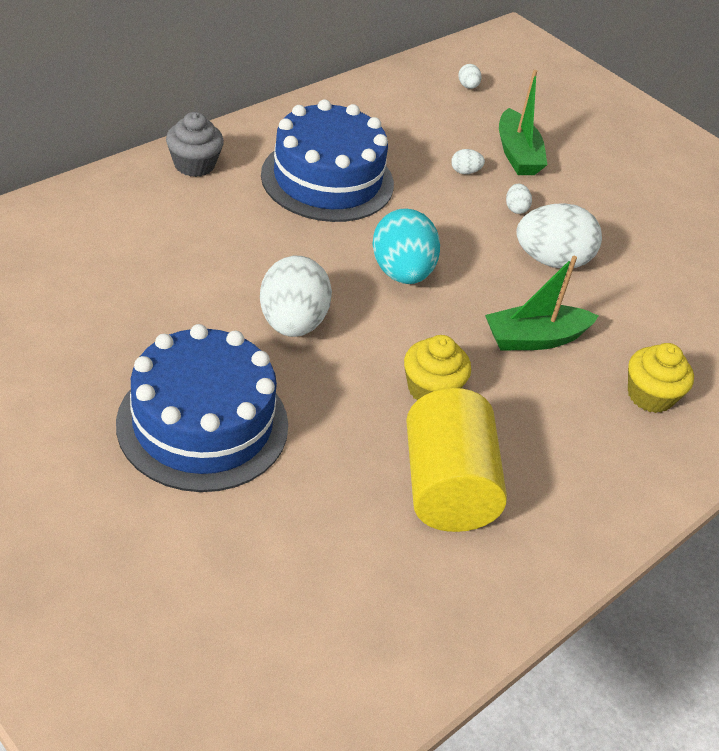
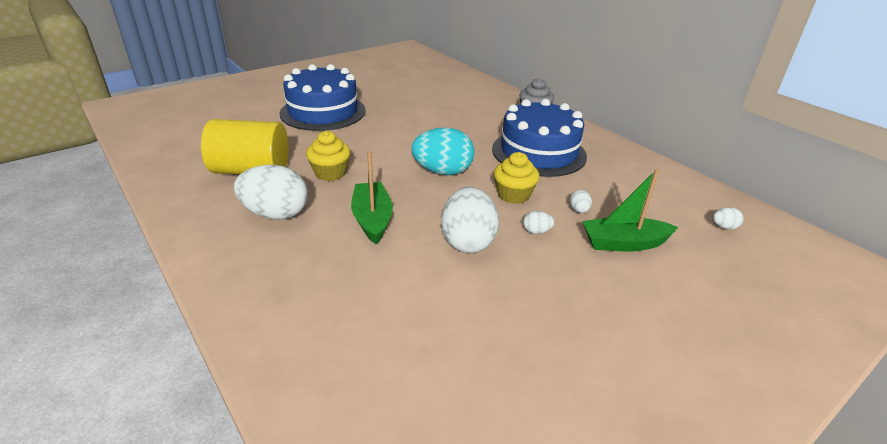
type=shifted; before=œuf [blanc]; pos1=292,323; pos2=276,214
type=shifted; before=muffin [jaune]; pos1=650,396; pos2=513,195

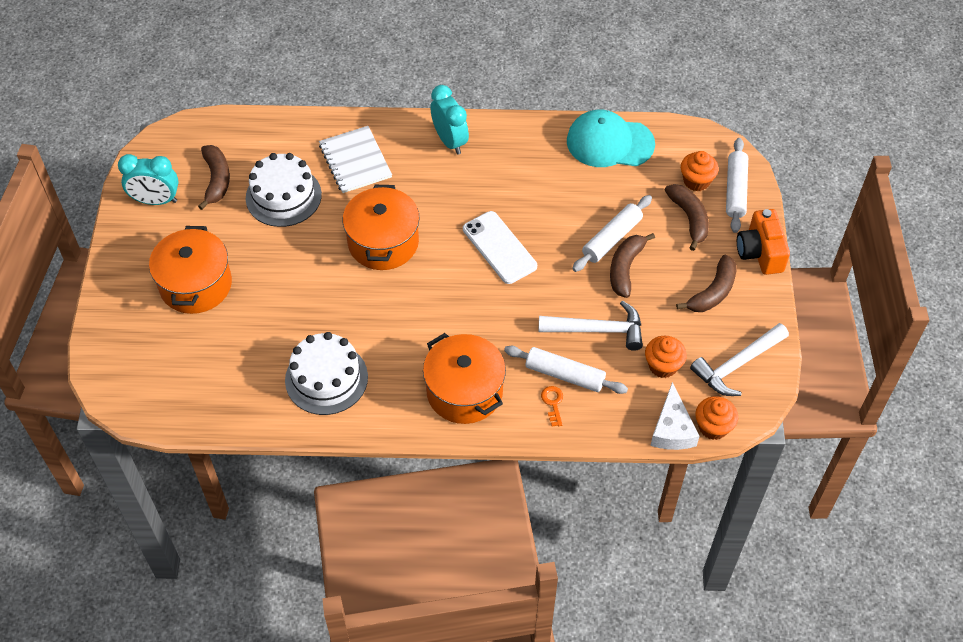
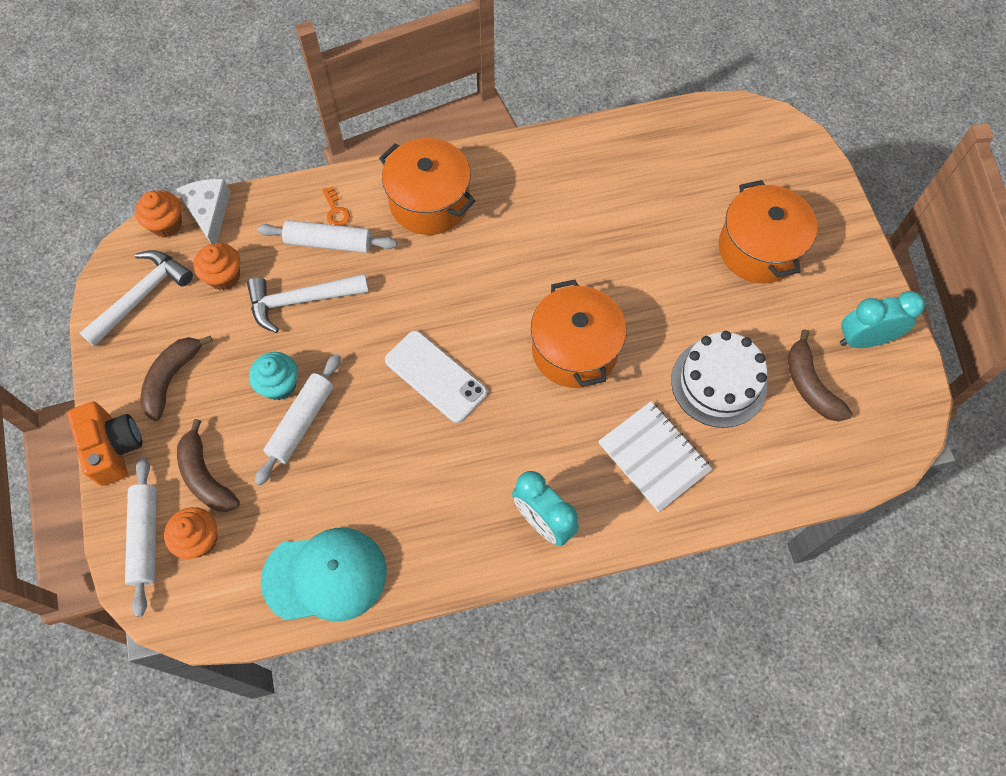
type=gone; before=gâteau [blanc]; pos1=326,378
type=swapped; before=banane [marron]; after=muffin [turquoise]; pos1=625,268; pos2=279,385

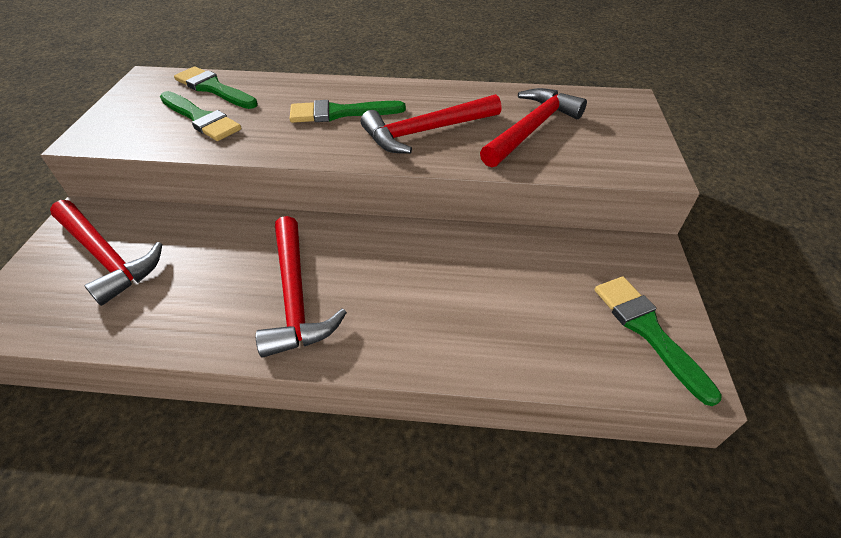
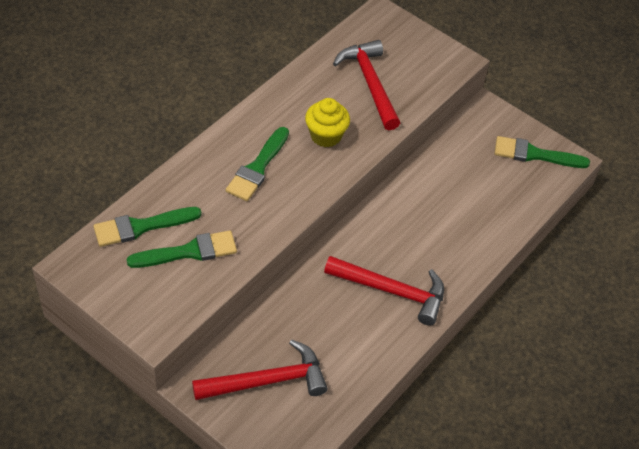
type=swapped; before=marteau [rouge]; after=muffin [jaune]; pos1=426,131; pos2=326,136

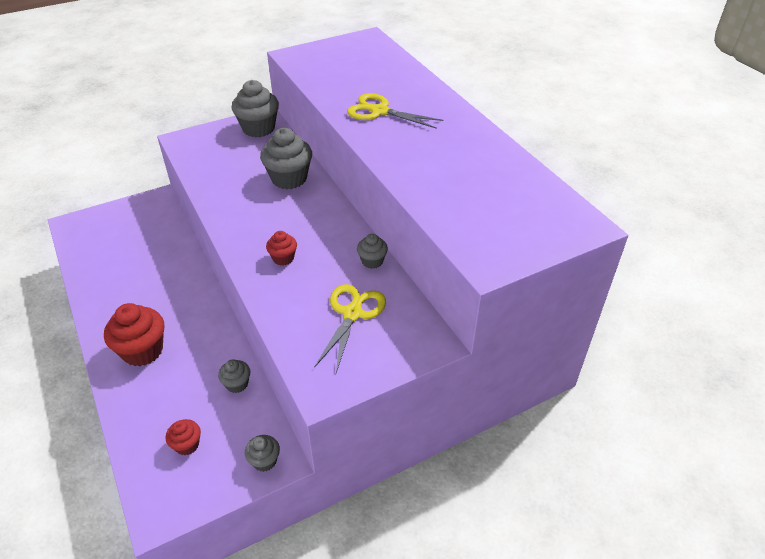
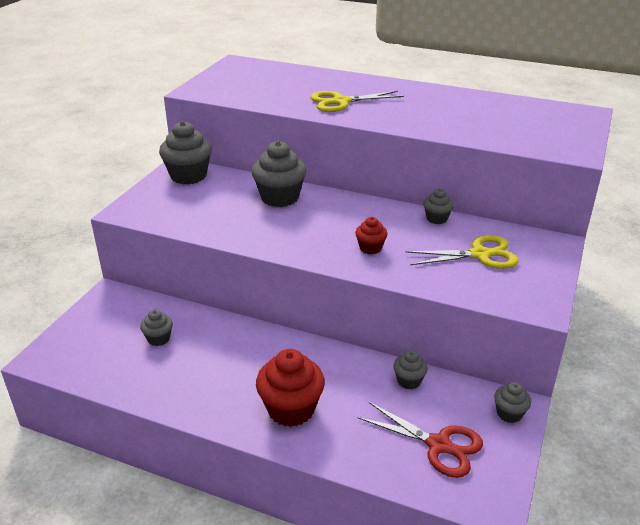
type=swapped; before=muffin [rouge]; after=ciseaux [rouge]; pos1=187,445; pos2=438,445
type=rotated; before=ciseaux [jaune]; pos1=352,314; pos2=479,255; turn=105
type=new; after=muffin [gris]; pos2=158,339

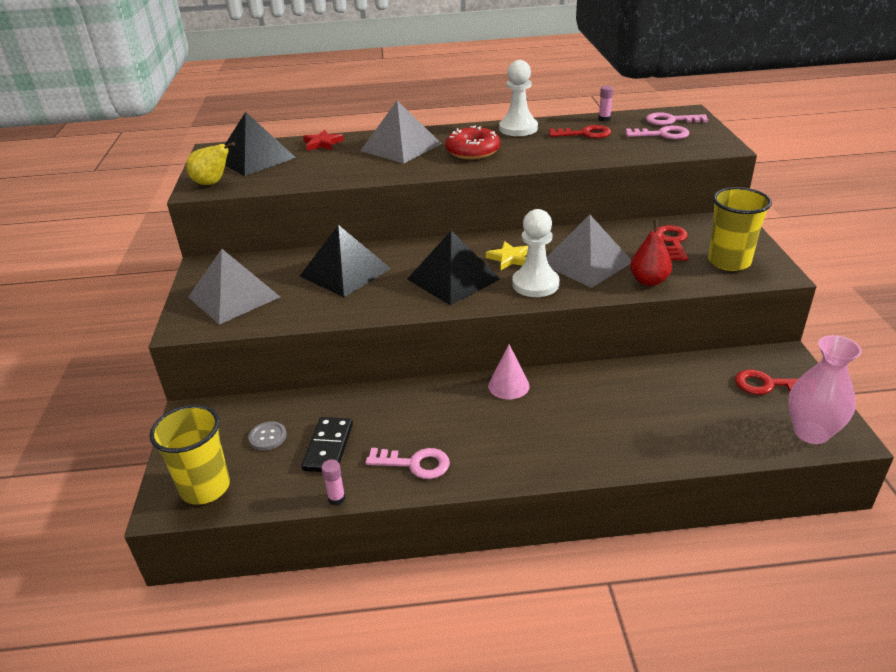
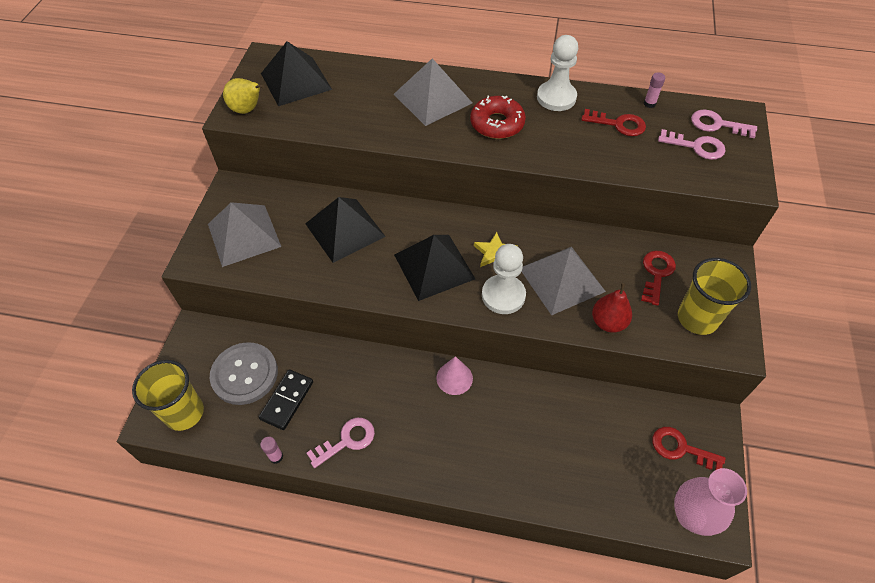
type=scaled; before=bouton [gris]; pos1=268,437; pos2=244,374; scale=2.14
type=gone; before=étoile [rouge]; pos1=322,143
type=rotated; before=clé [rose]; pos1=415,464; pos2=347,440; turn=-60

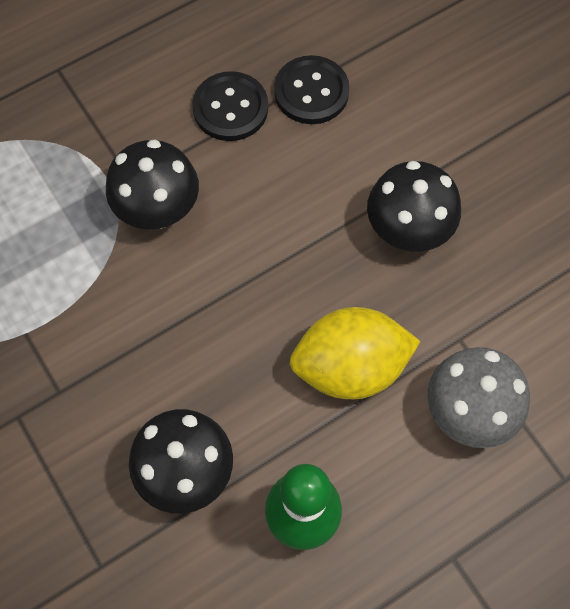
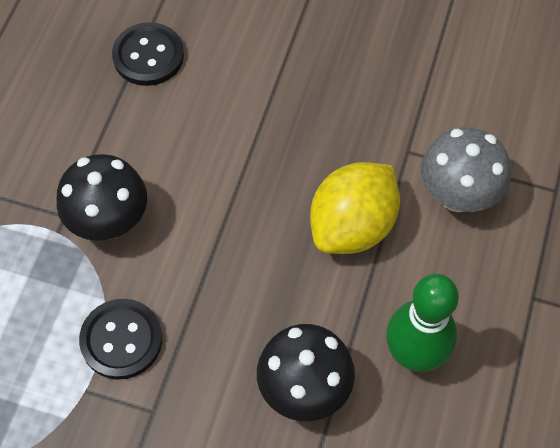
type=shifted; before=bouton [noir]; pos1=230,108; pos2=121,340
type=gone; before=champignon [noir]; pos1=407,231

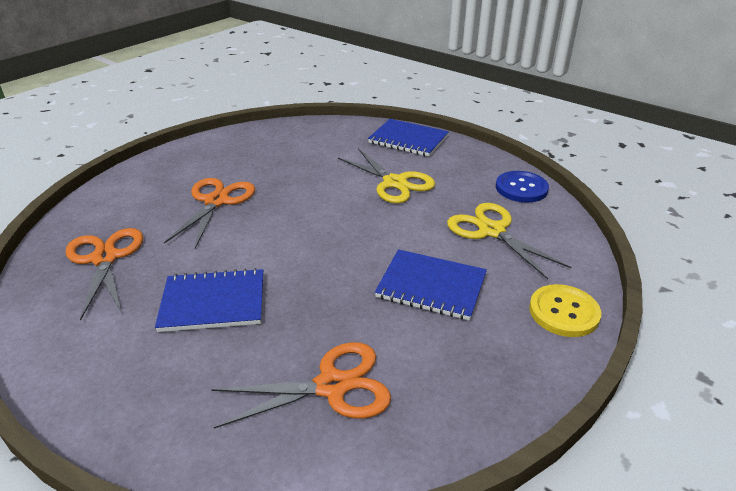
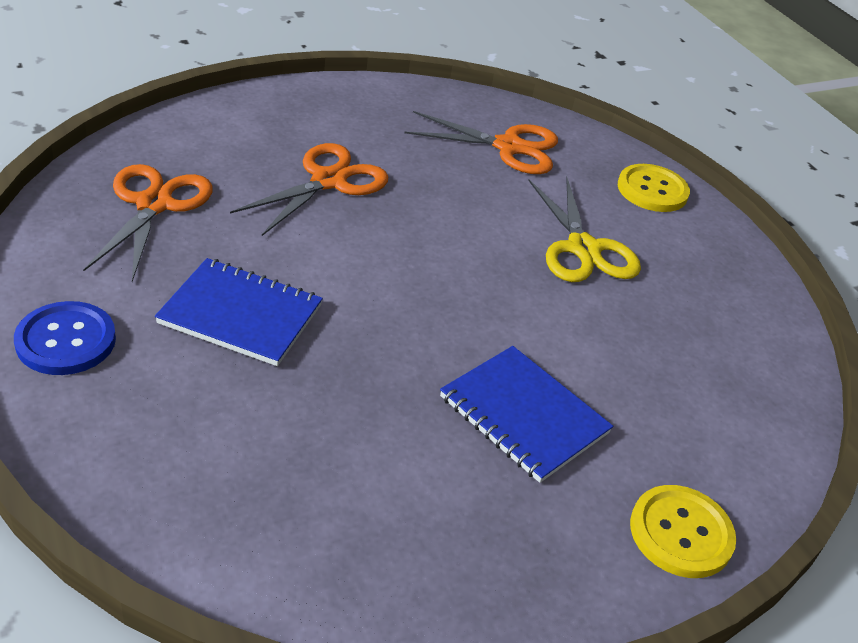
type=shifted; before=ciseaux [orange]; pos1=332,386; pos2=509,147
type=swapped; before=carnet [bleu]; after=bouton [jaune]; pos1=408,140; pos2=652,190
type=gone; before=ciseaux [jaune]; pos1=491,231
type=shifted; before=bouton [bleu]; pos1=521,188; pos2=66,340

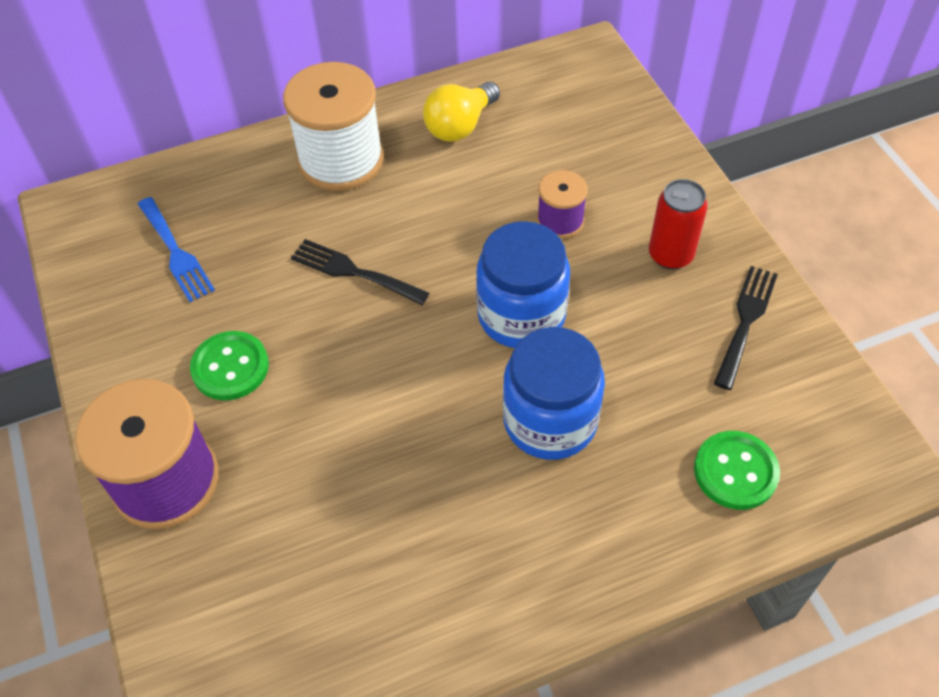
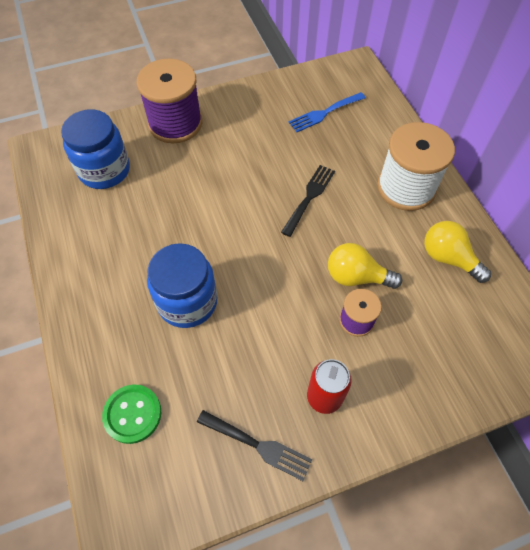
type=gone; before=bouton [vert]; pos1=230,367
type=shifted; before=bocal [bleu]; pos1=521,315; pos2=104,170
type=new; after=ampoule [jaune]; pos2=356,277

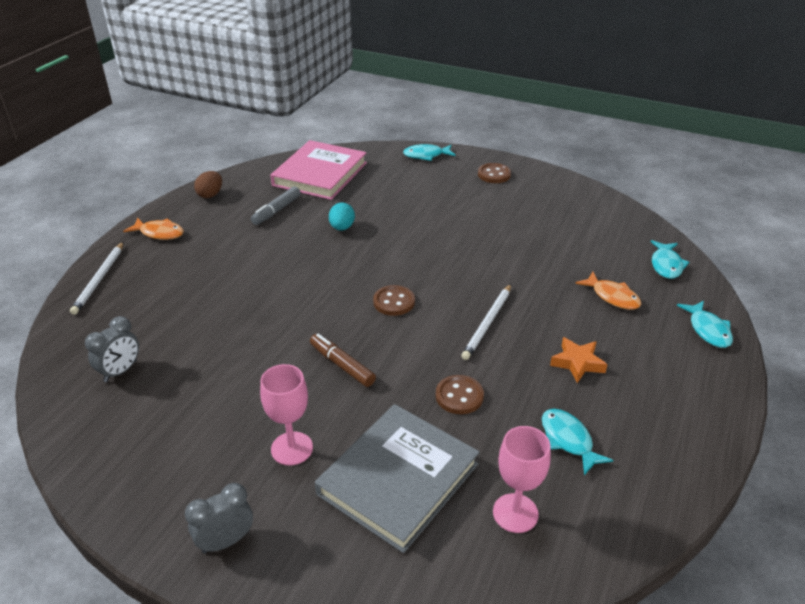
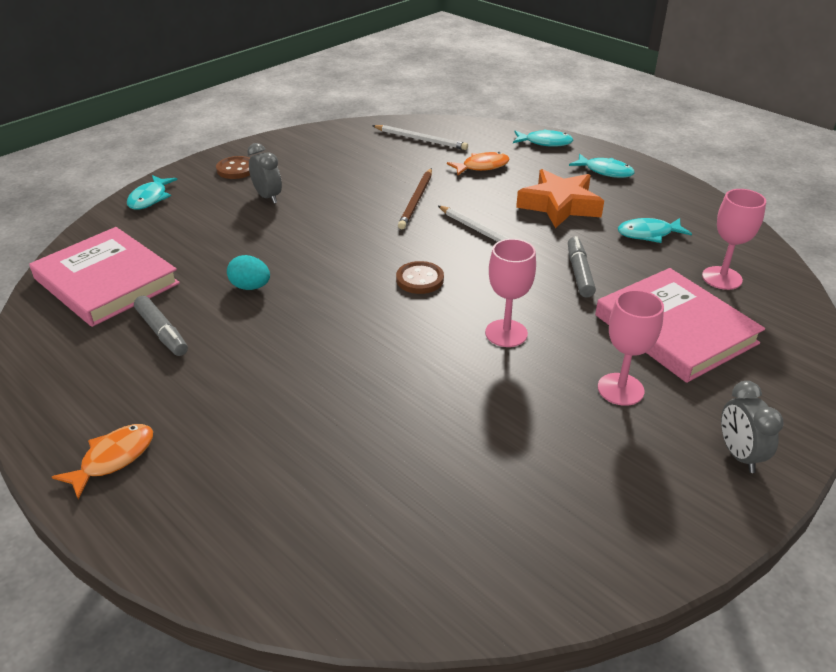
type=shifted; before=crayon [blanc]; pos1=99,279; pos2=421,139
type=shifted; before=réveil [gris]; pos1=120,371; pos2=268,197
type=gone; before=œuf [marron]; pos1=210,195
type=swapped; before=feutre [marron]; after=verre à pied [rose]; pos1=342,365; pos2=506,333
type=repainted; before=livre [gris]; after=livre [rose]; pos1=398,479; pos2=675,329
type=swapped; before=bouton [marron]; after=feutre [gris]; pos1=459,396; pos2=579,273
type=scaled; before=étoile [orange]; pos1=577,363; pos2=559,205; scale=1.69
type=shifted; before=poisson [turquoise]; pos1=666,265; pos2=605,171
type=new; after=crayon [marron]; pos2=416,200

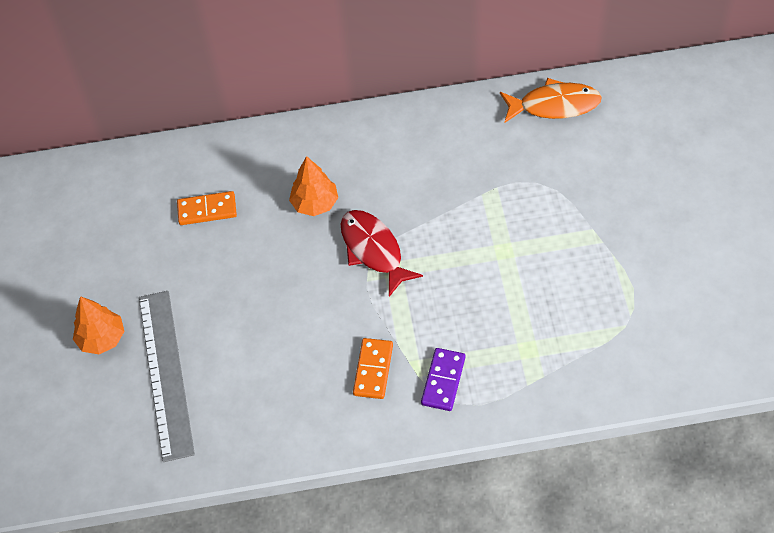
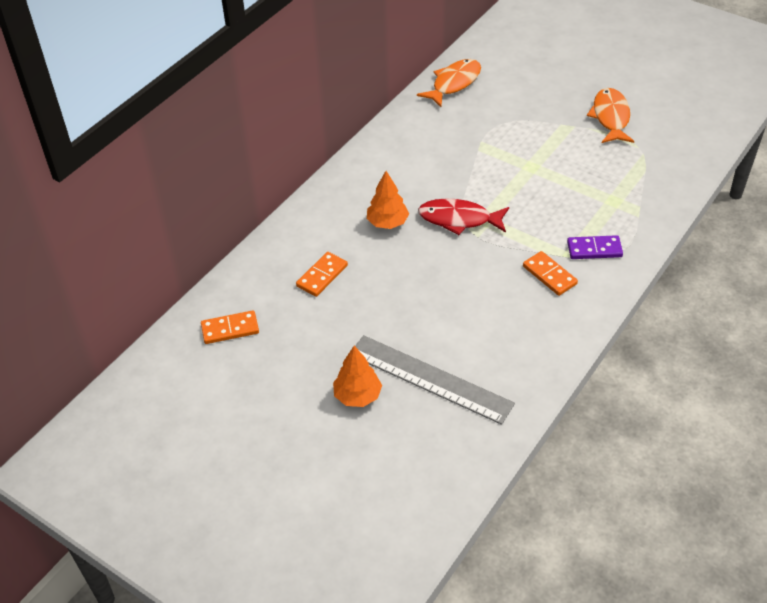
type=rotated; before=domino [violet]; pos1=443,380; pos2=594,249; turn=-60
type=new; after=domino [orange]; pos2=230,329
type=new; after=poisson [orange]; pos2=610,117

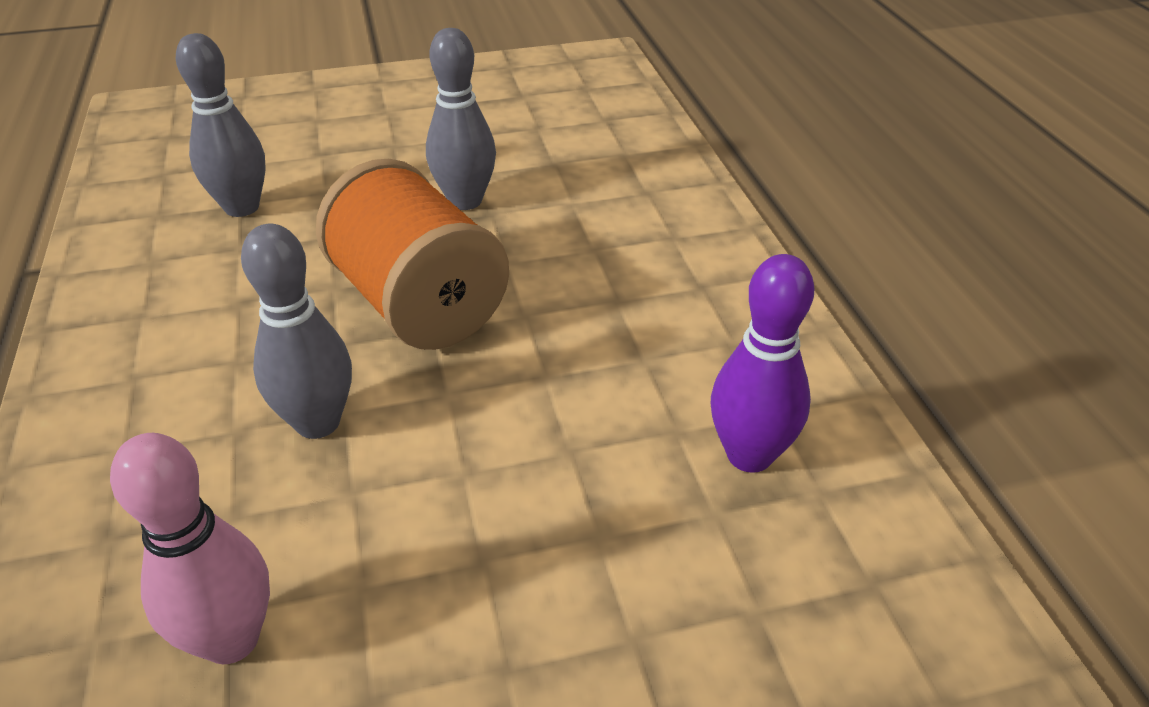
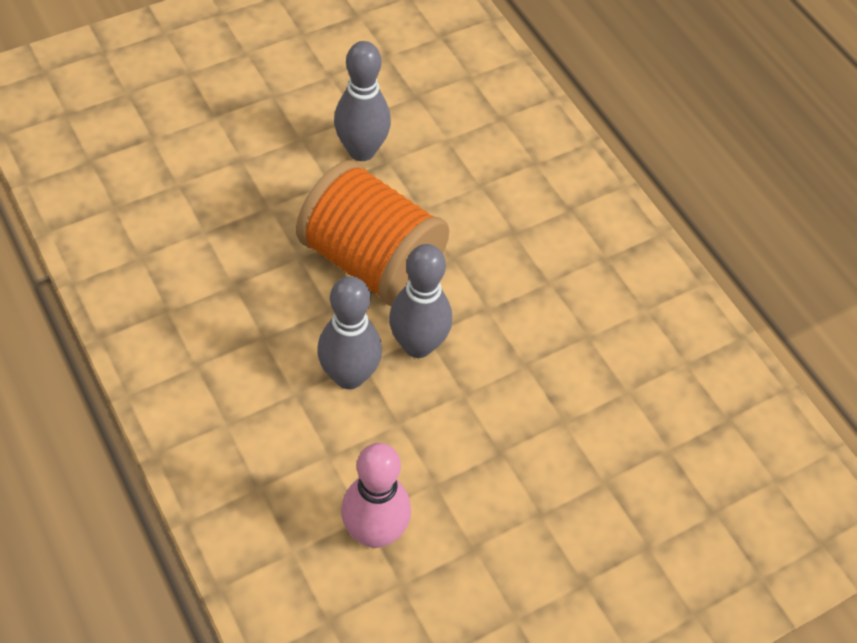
type=shifted; before=quille [gris]; pos1=242,207; pos2=418,345
type=gone; before=quille [violet]; pos1=749,455

